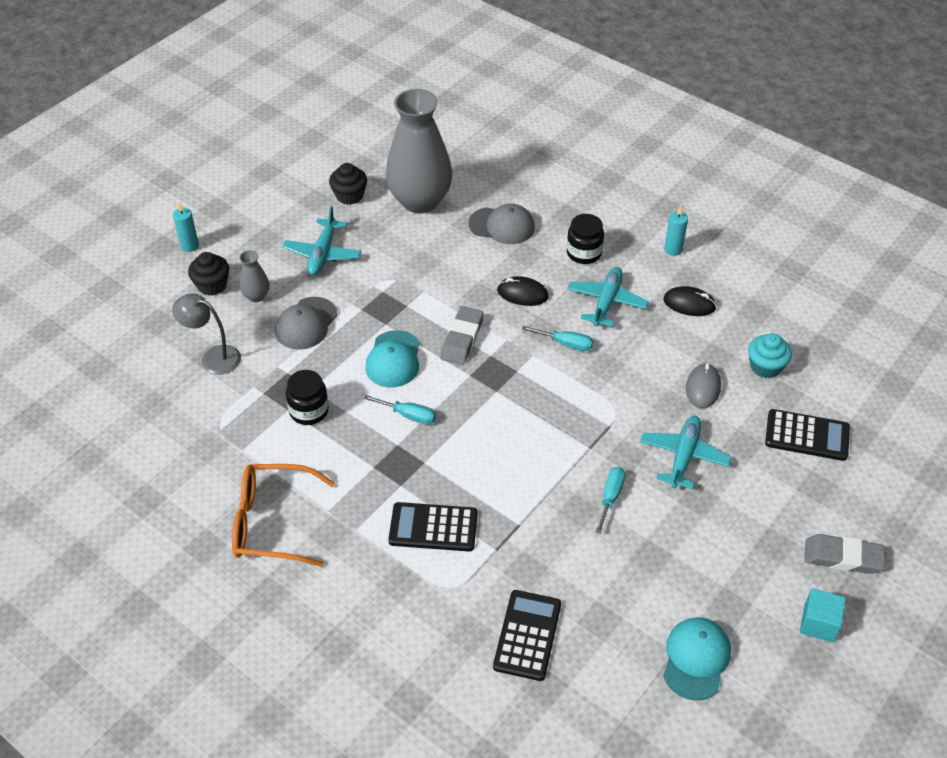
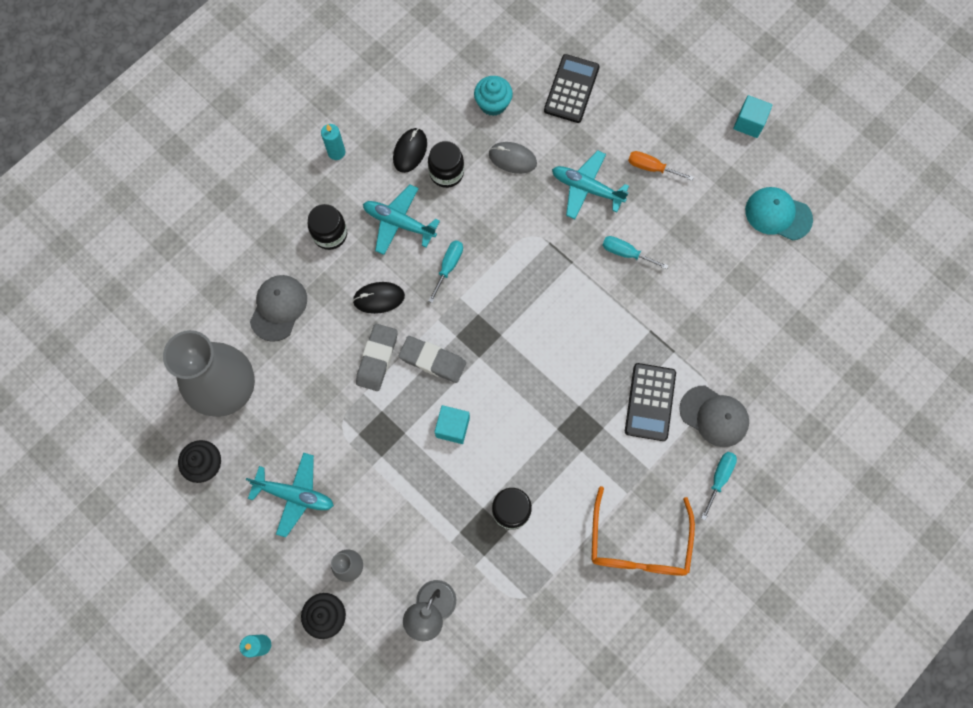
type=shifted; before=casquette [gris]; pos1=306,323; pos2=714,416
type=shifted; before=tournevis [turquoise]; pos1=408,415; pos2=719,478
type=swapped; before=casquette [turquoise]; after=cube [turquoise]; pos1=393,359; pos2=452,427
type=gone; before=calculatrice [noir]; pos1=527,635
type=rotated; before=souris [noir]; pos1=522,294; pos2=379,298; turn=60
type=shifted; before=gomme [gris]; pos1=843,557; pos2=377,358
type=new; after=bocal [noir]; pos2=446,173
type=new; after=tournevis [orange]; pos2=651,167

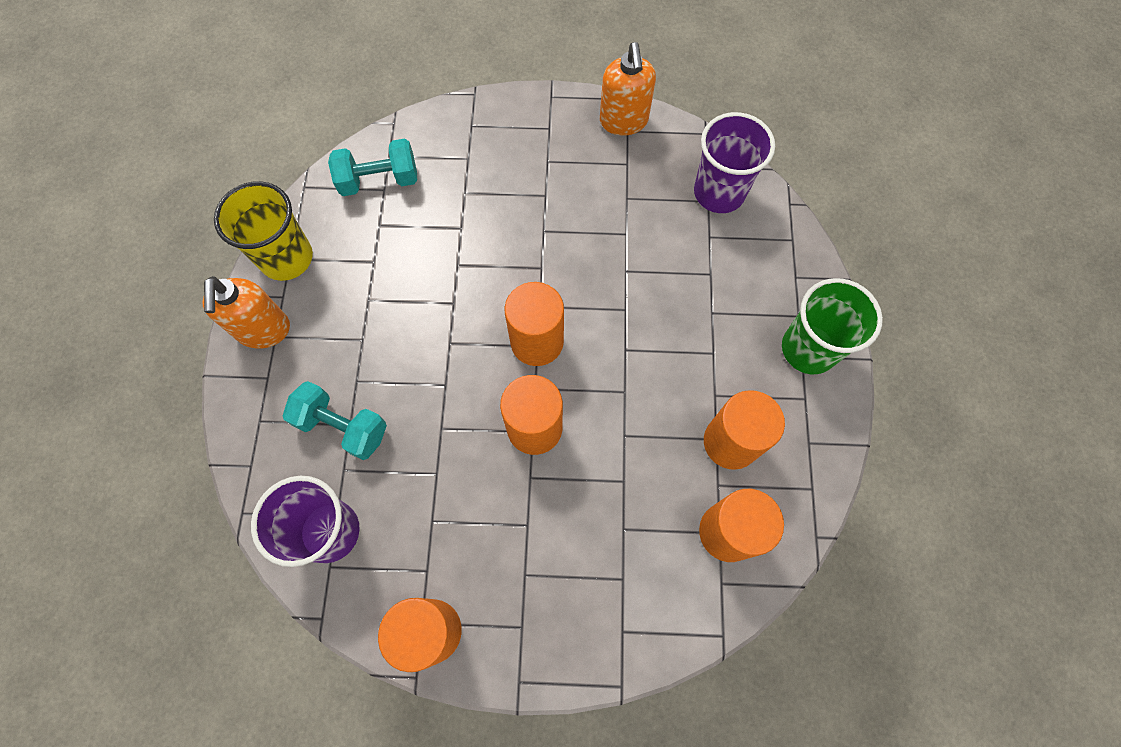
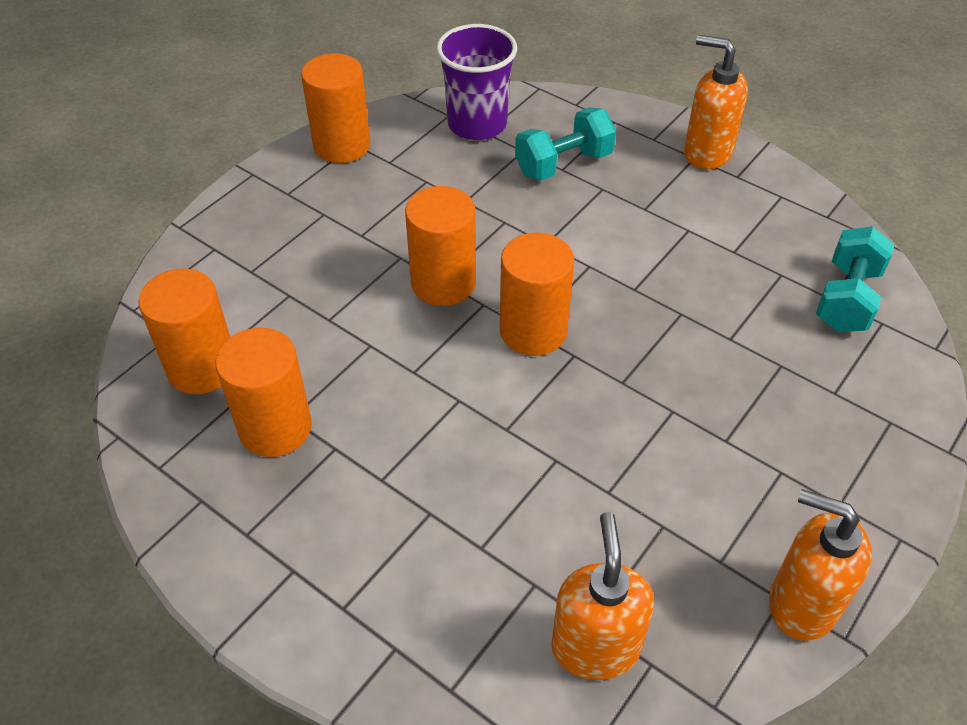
type=gone; before=gobelet [jaune]; pos1=286,258
type=swapped; before=gobelet [violet]; after=distributeur de savon [orange]; pos1=719,192; pos2=595,647
type=gone; before=gobelet [vert]; pos1=808,349

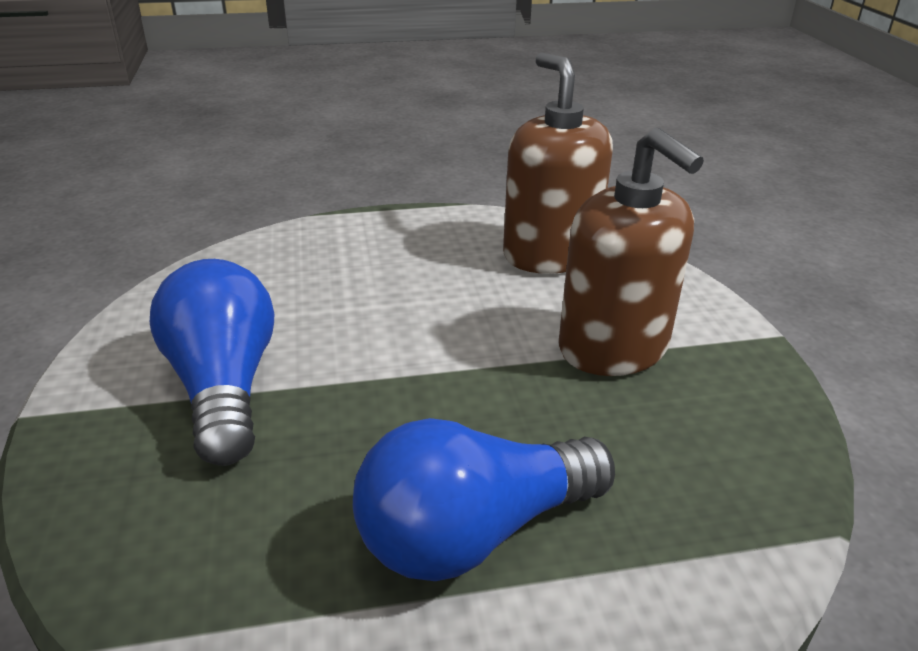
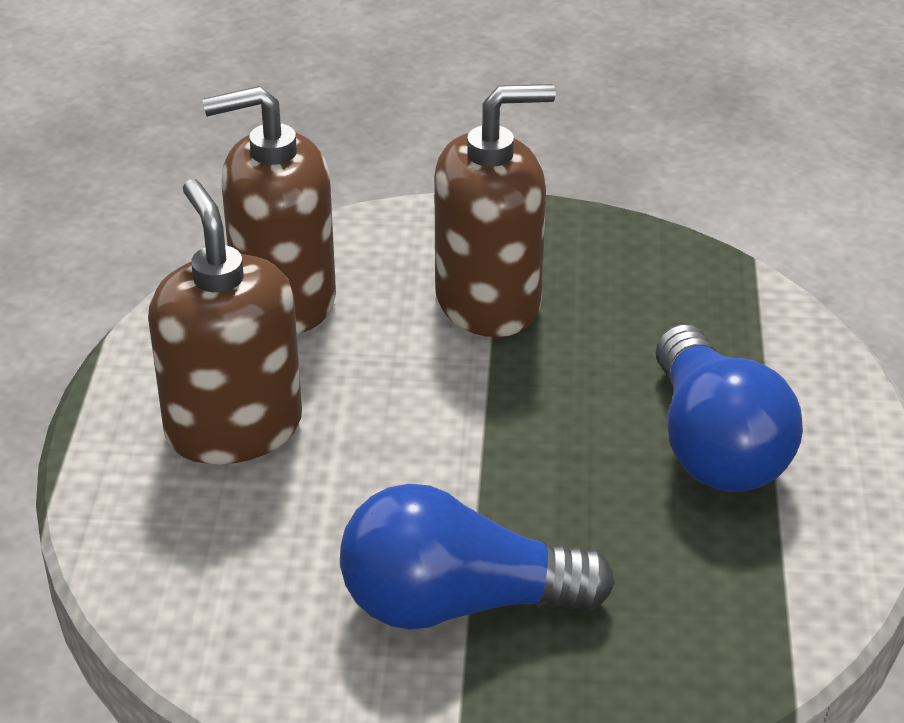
type=new; after=distributeur de savon [marron]; pos2=233,428

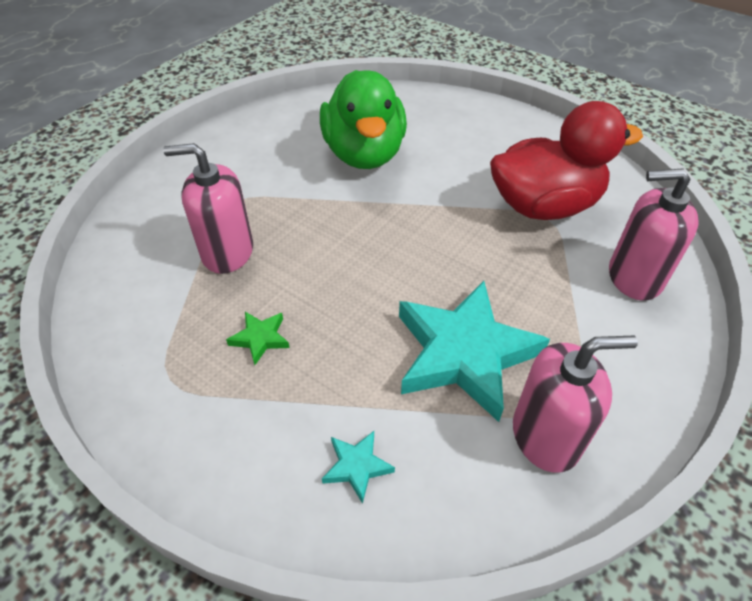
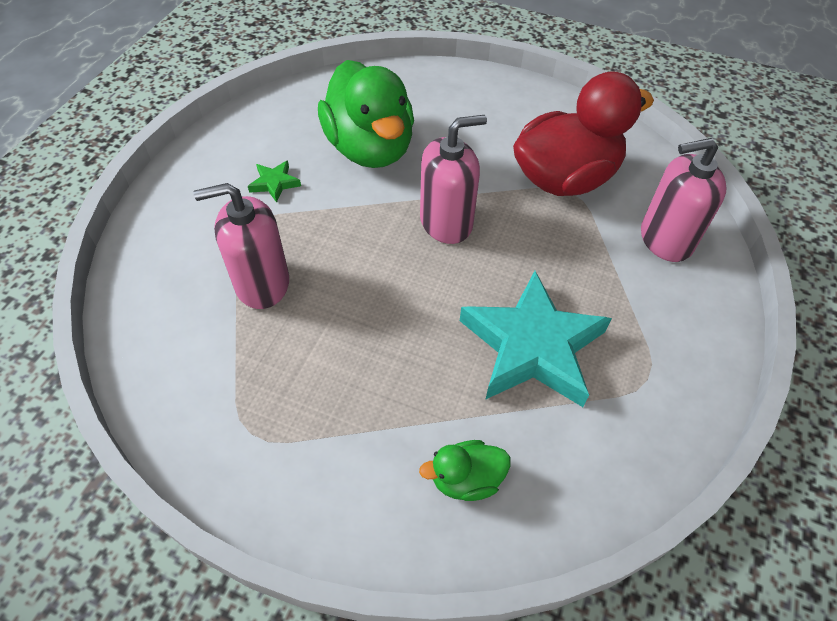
type=shifted; before=étoile [vert]; pos1=260,338; pos2=274,183
type=swapped; before=étoile [turquoise]; after=canard [vert]; pos1=357,466; pos2=466,479
type=shifted; before=distributeur de savon [rose]; pos1=546,436; pos2=446,222

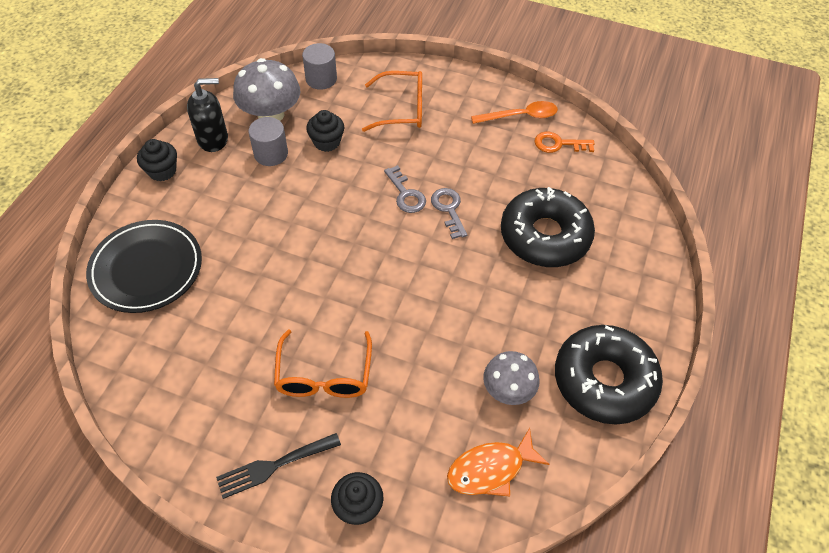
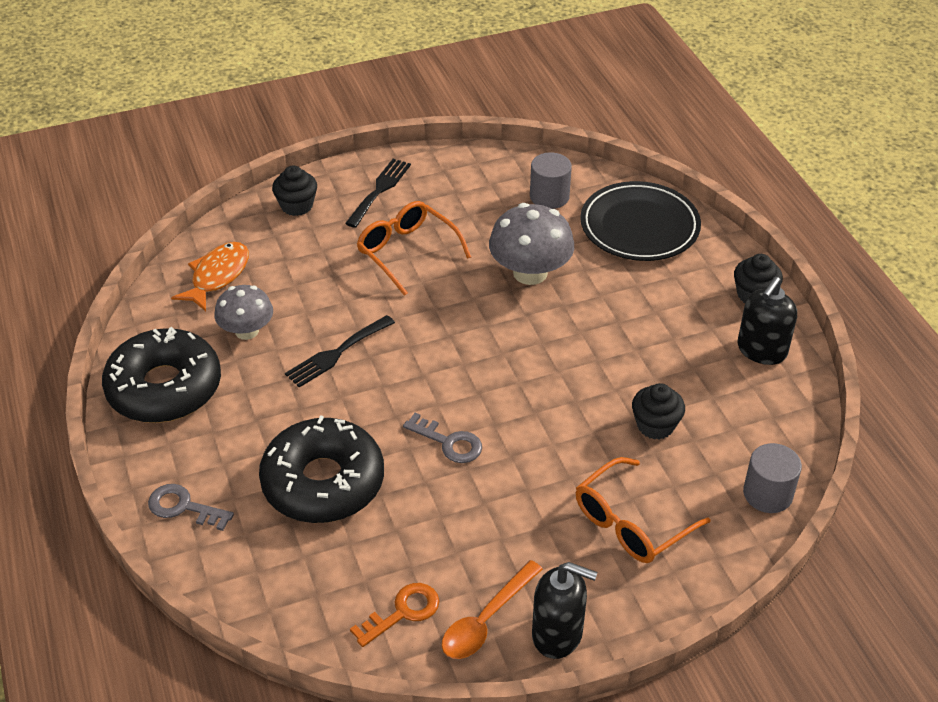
type=shifted; before=champignon [gris]; pos1=271,114; pos2=530,273
type=shifted; before=cylindre [gris]; pos1=271,154; pos2=549,196
type=shifted; before=clé [gris]; pos1=406,194; pos2=184,507
type=new; after=fourchette [noir]; pos2=337,353
type=new; after=distributeur de savon [noir]; pos2=557,634

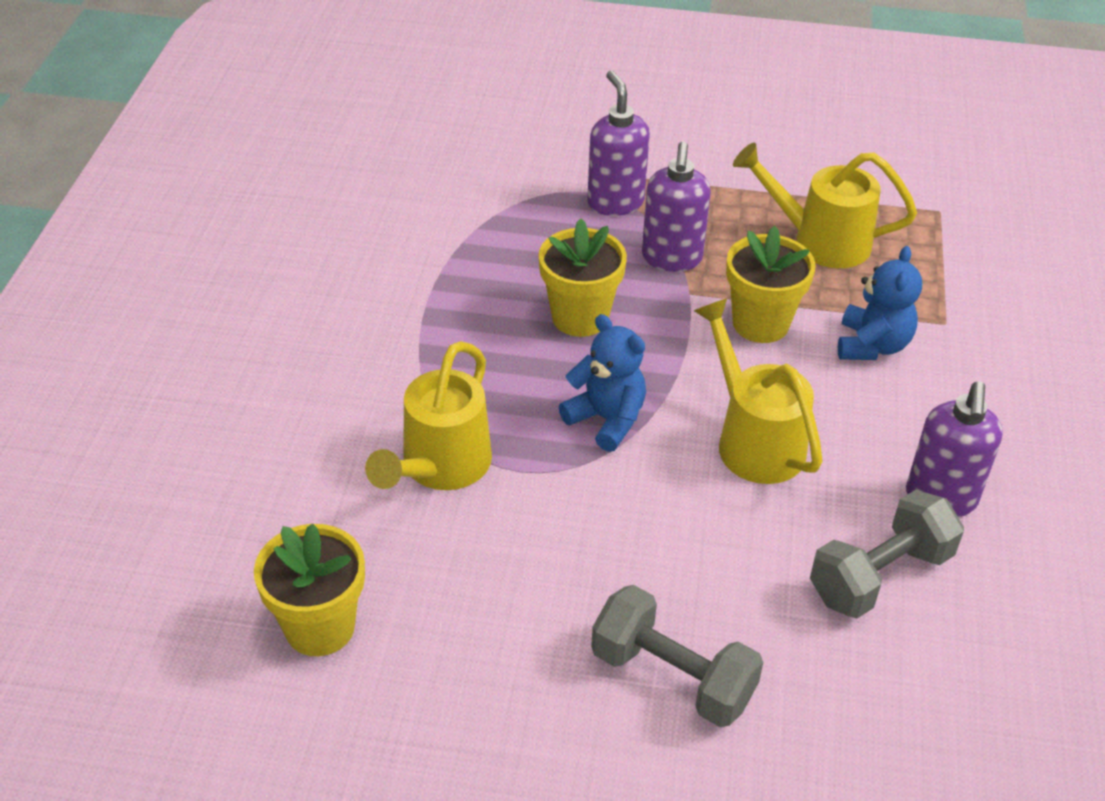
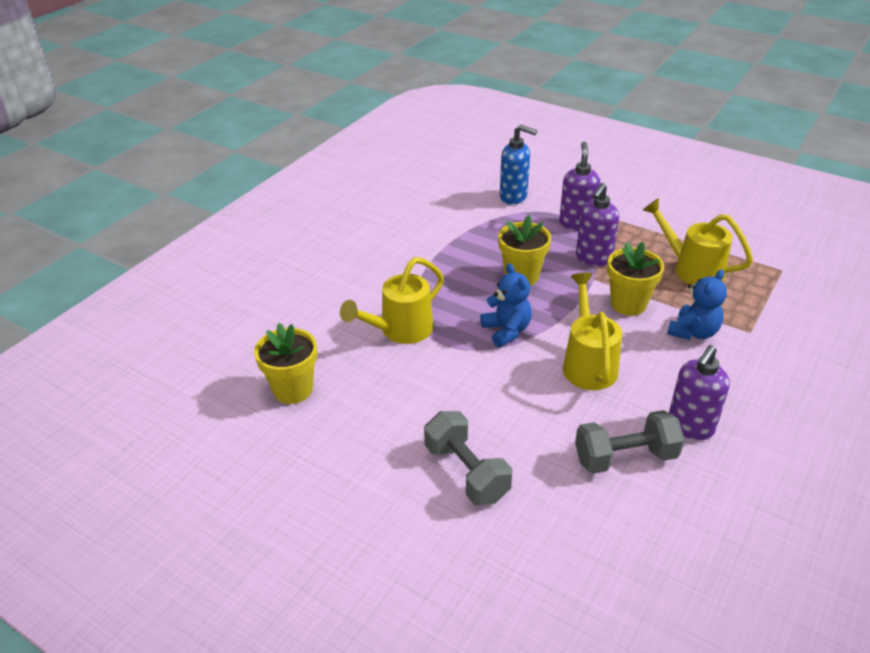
type=new; after=distributeur de savon [bleu]; pos2=514,197

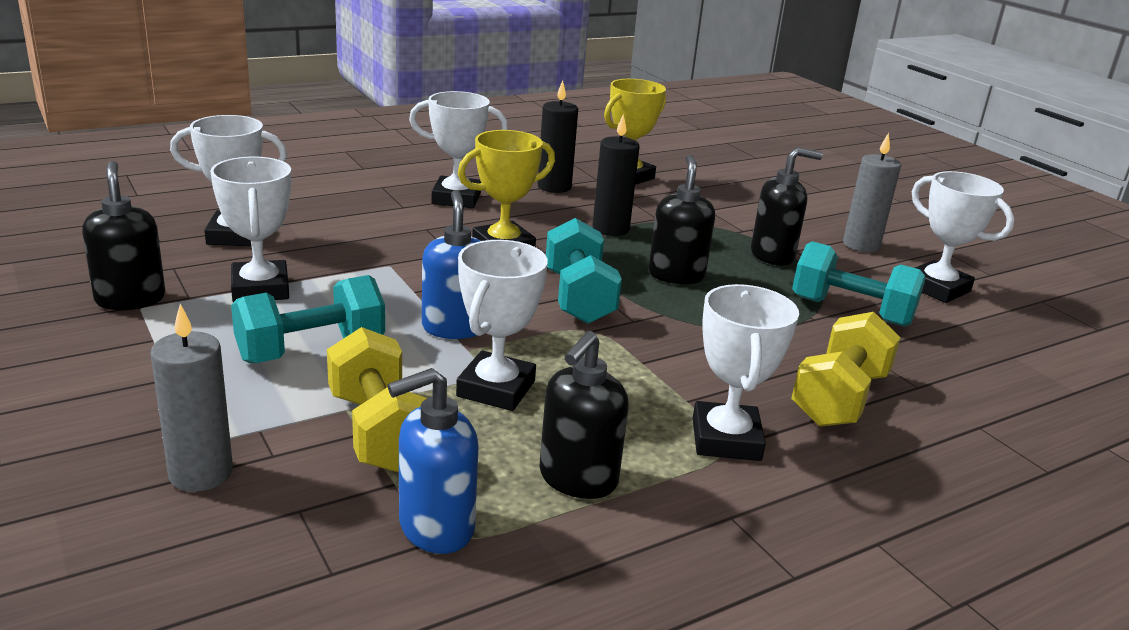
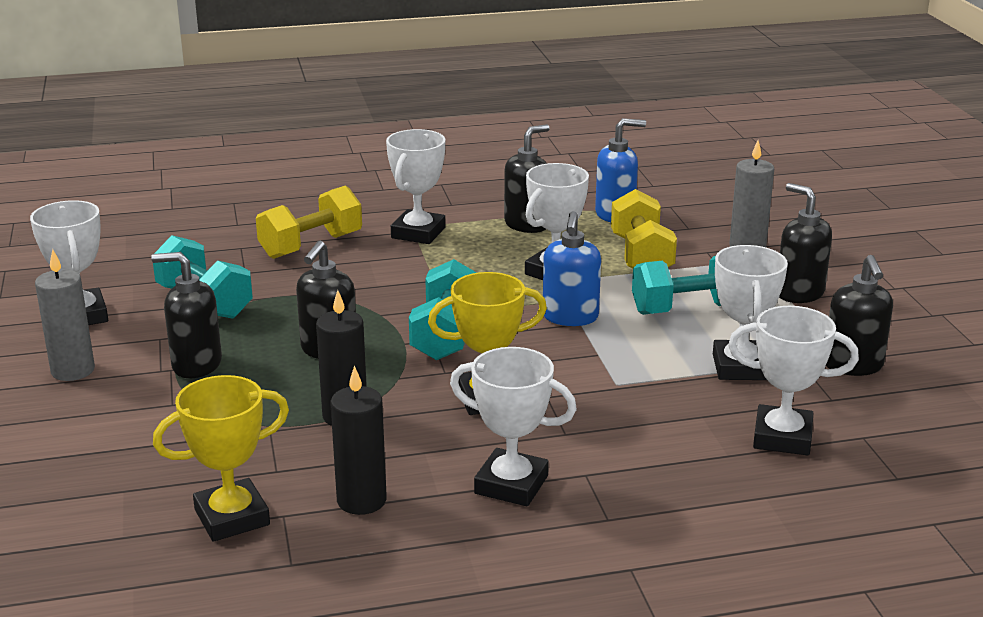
type=new; after=distributeur de savon [noir]; pos2=799,293

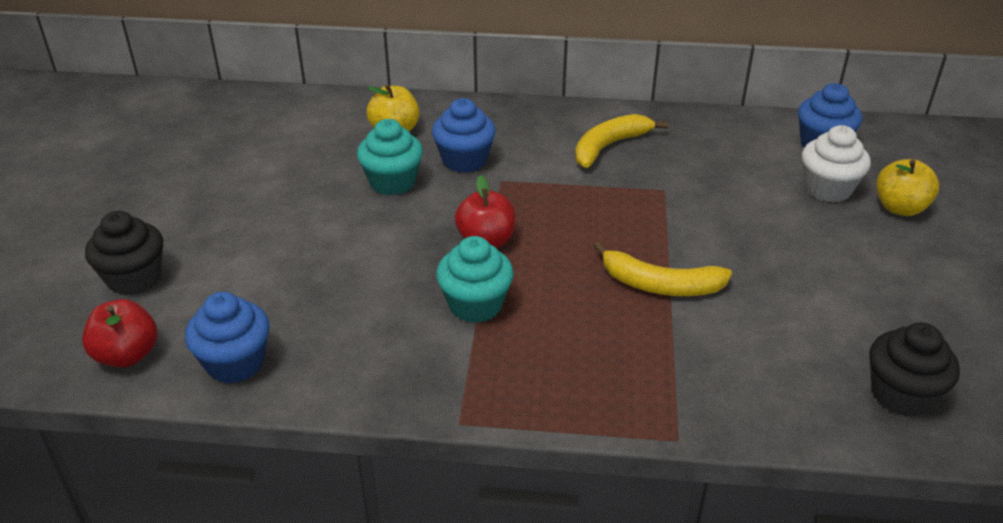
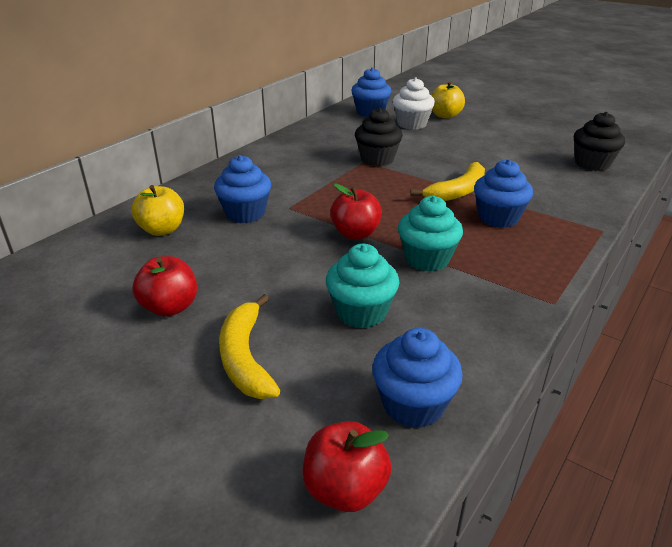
type=shifted; before=muffin [noir]; pos1=134,278; pos2=377,159
type=shifted; before=muffin [turquoise]; pos1=392,182; pos2=361,312
type=shifted; before=banane [jaune]; pos1=609,146; pos2=245,357
type=new; after=pomme [rouge]; pos2=170,307
type=new; after=muffin [bleu]; pos2=498,218

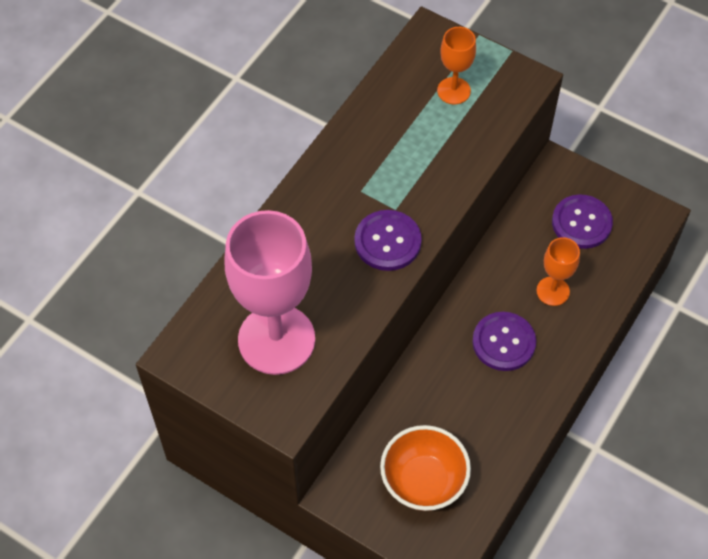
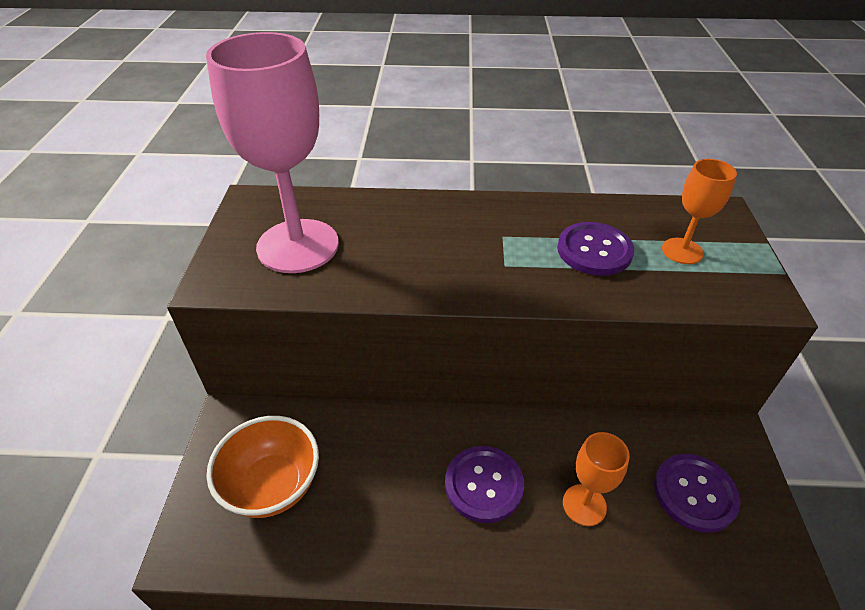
type=shifted; before=bouton [violet]; pos1=387,241; pos2=594,250

